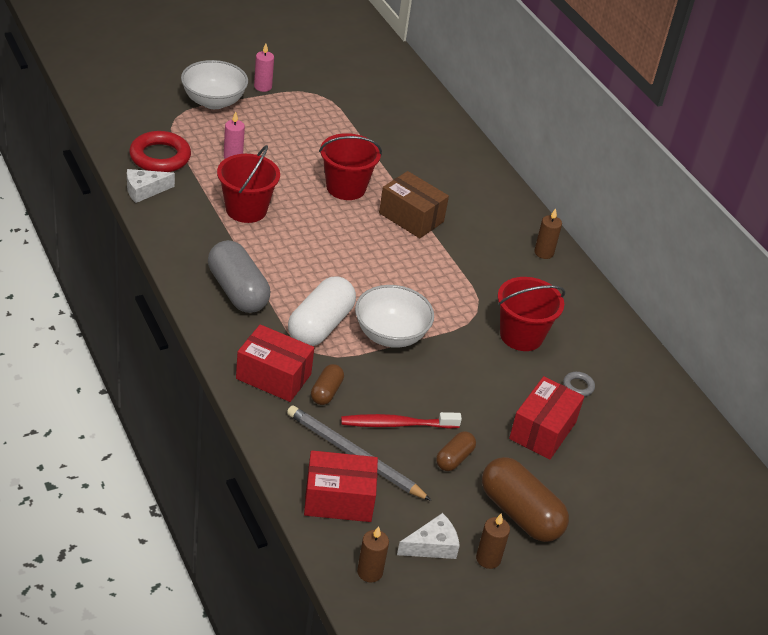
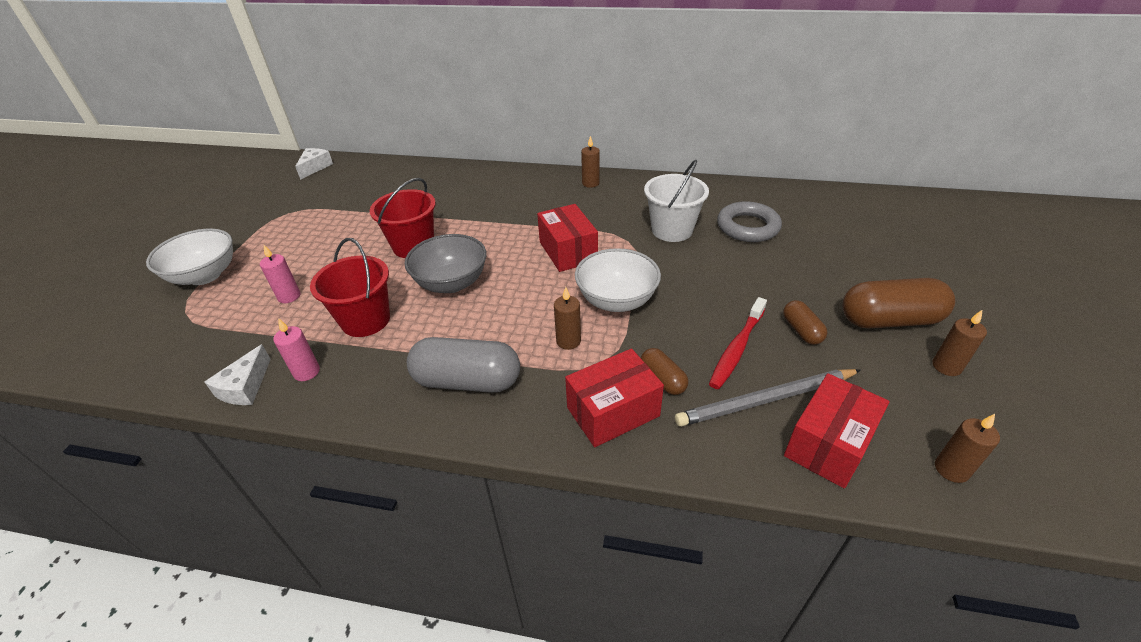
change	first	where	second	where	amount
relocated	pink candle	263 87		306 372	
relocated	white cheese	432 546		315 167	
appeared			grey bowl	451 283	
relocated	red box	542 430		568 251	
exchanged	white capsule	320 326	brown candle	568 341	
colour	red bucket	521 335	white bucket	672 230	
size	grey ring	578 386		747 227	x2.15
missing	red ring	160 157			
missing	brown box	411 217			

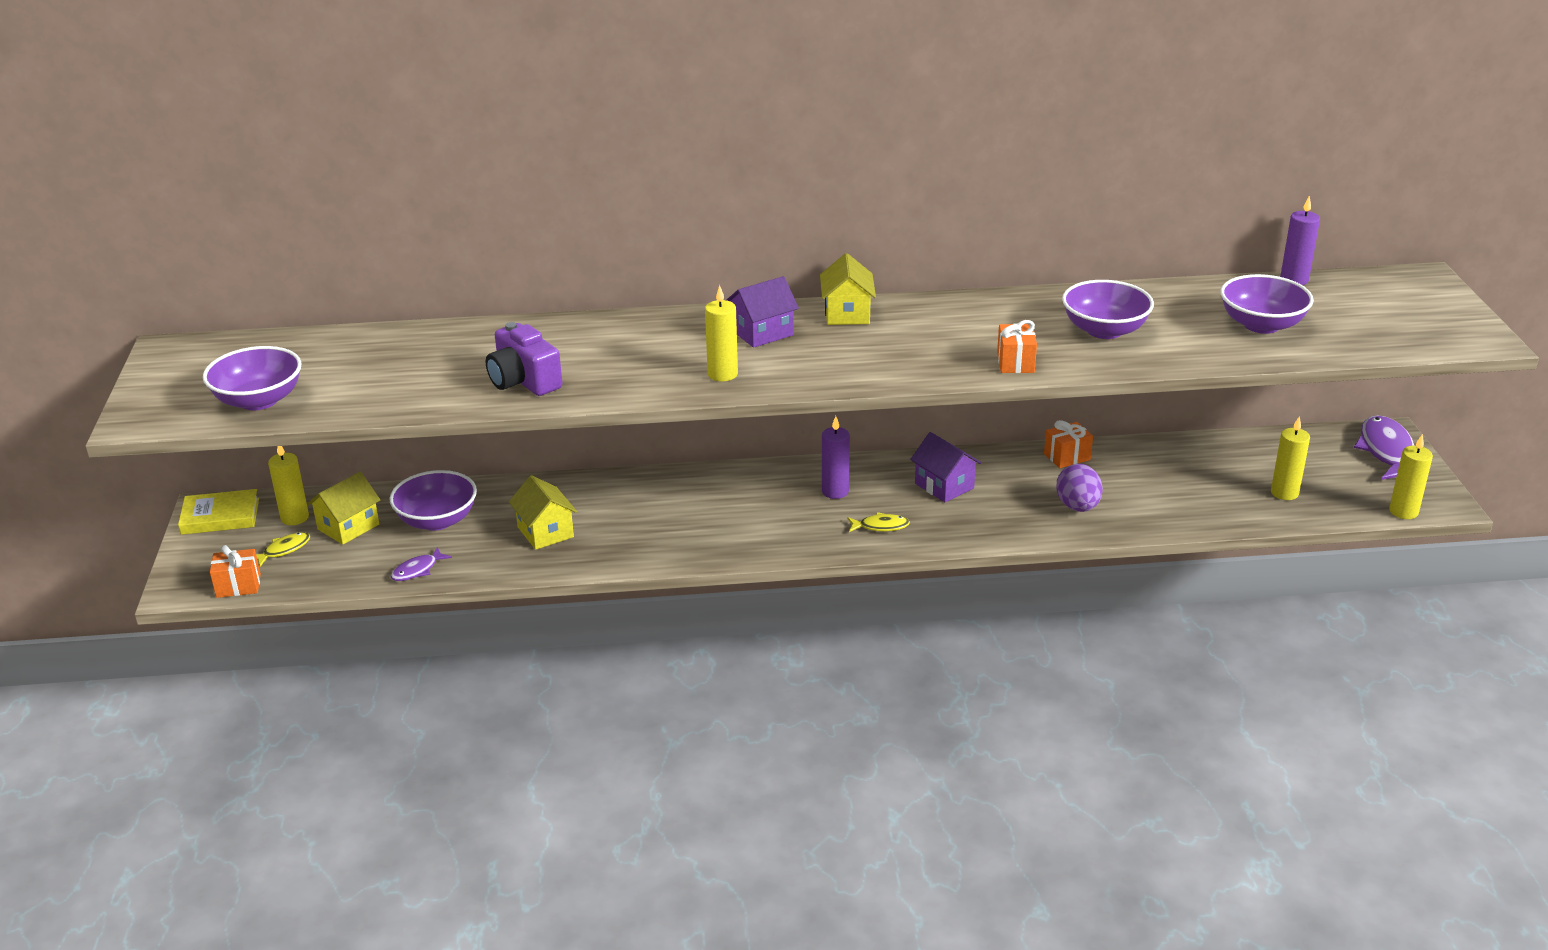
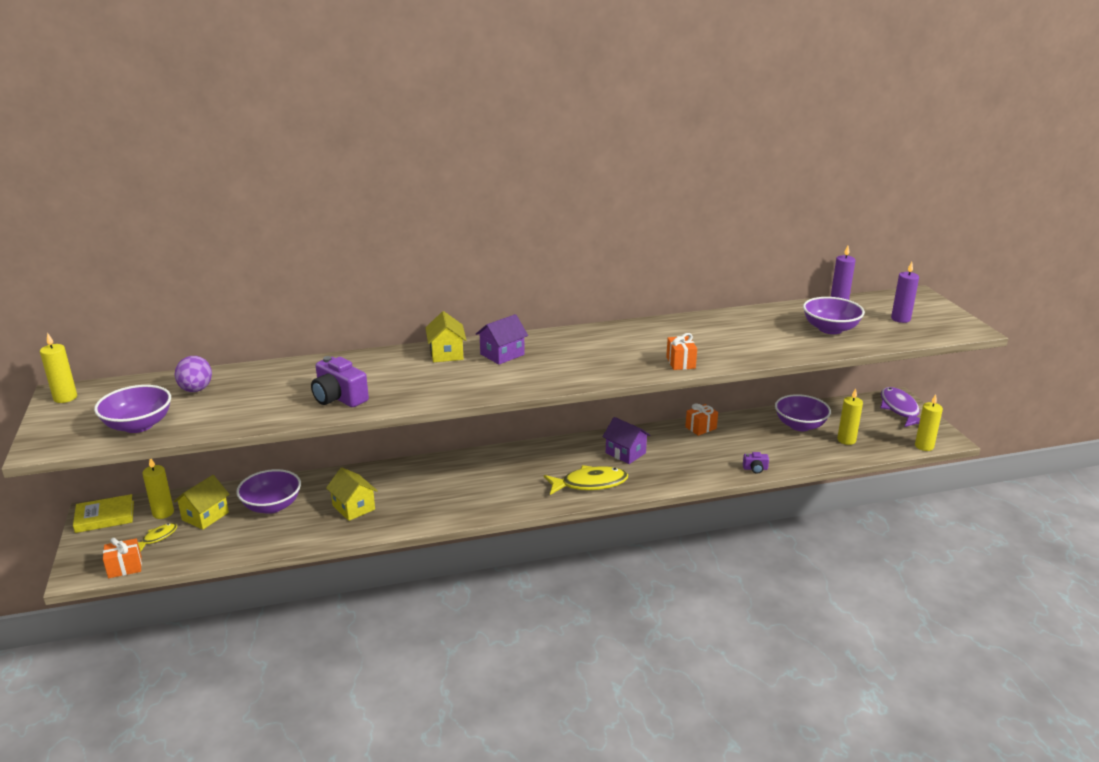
change	first	where	second	where	amount
relocated	yellow candle	722 374		65 398	
relocated	purple egg	1077 507		196 390	
relocated	yellow house	847 313		446 353	
size	yellow fish	881 526		590 484	x1.94
appeared			purple camera	755 469	
relocated	purple bowl	1104 330		800 425	
relocated	purple candle	835 491		900 319	
missing	purple fish	417 570			

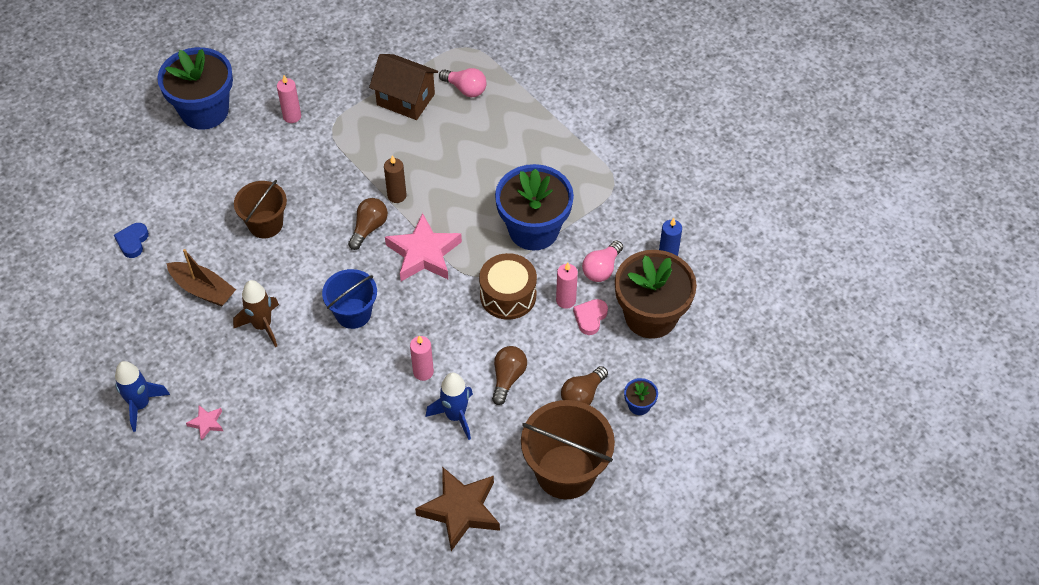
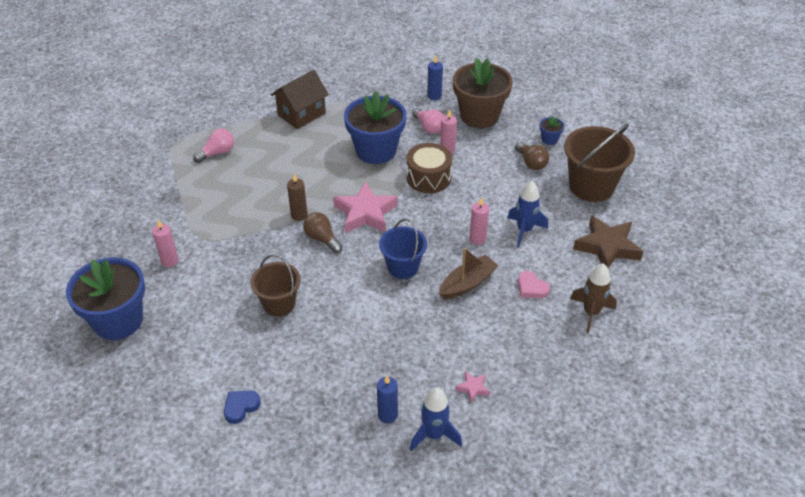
change	first	where	second	where	amount
spun	blue heart	132 242		241 407	105 degrees clockwise
relocated	brown house	406 99		301 114	
appeared			blue candle	387 415	
relocated	brown boat	203 289		467 283	
relocated	pink heart	590 318		531 288	
relocated	brown rocket	262 325		591 313	
missing	brown light bulb	508 378			

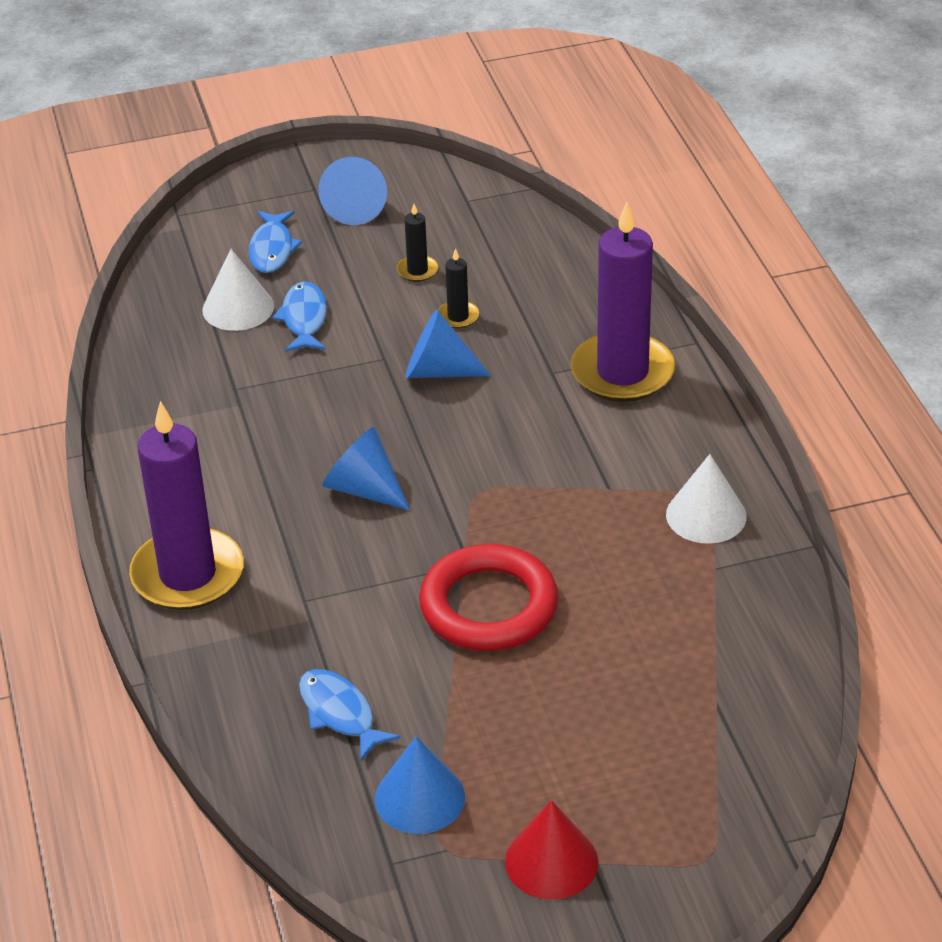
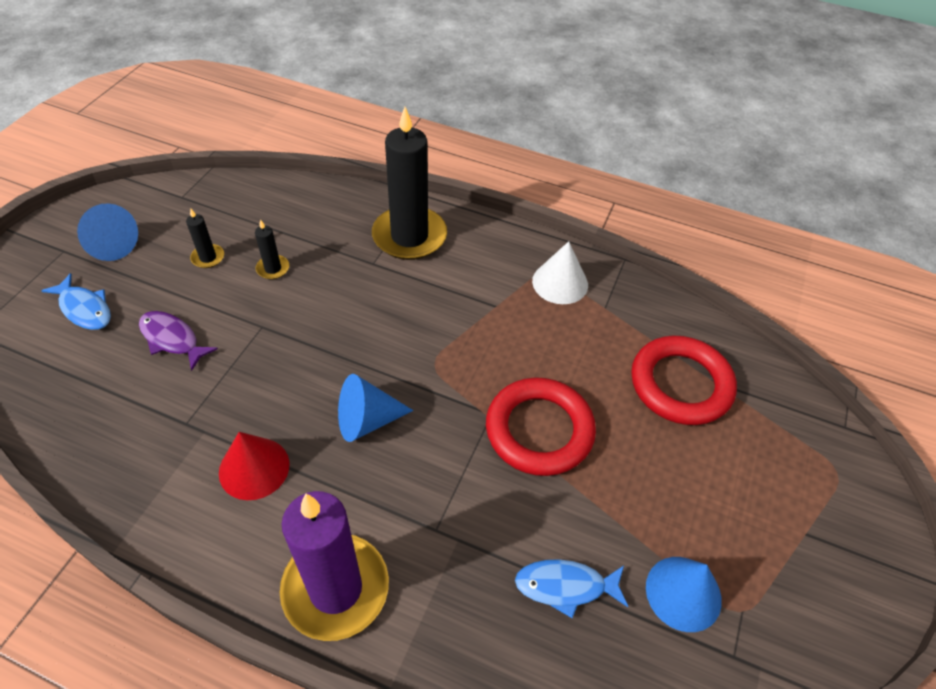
change	first	where	second	where	amount
colour	blue fish	304 319	purple fish	172 339	
relocated	red cone	551 861		254 468	
colour	purple candle	622 372	black candle	409 236	
appeared			red ring	680 384	
missing	white cone	238 308			
missing	blue cone	438 371			

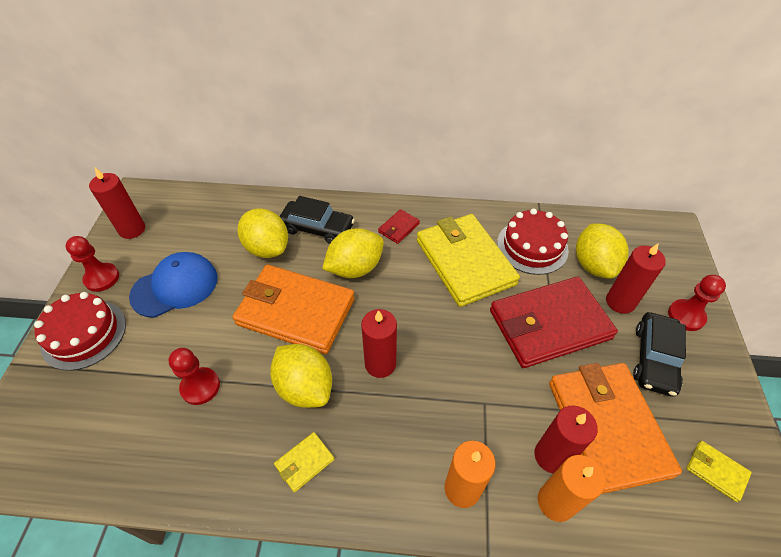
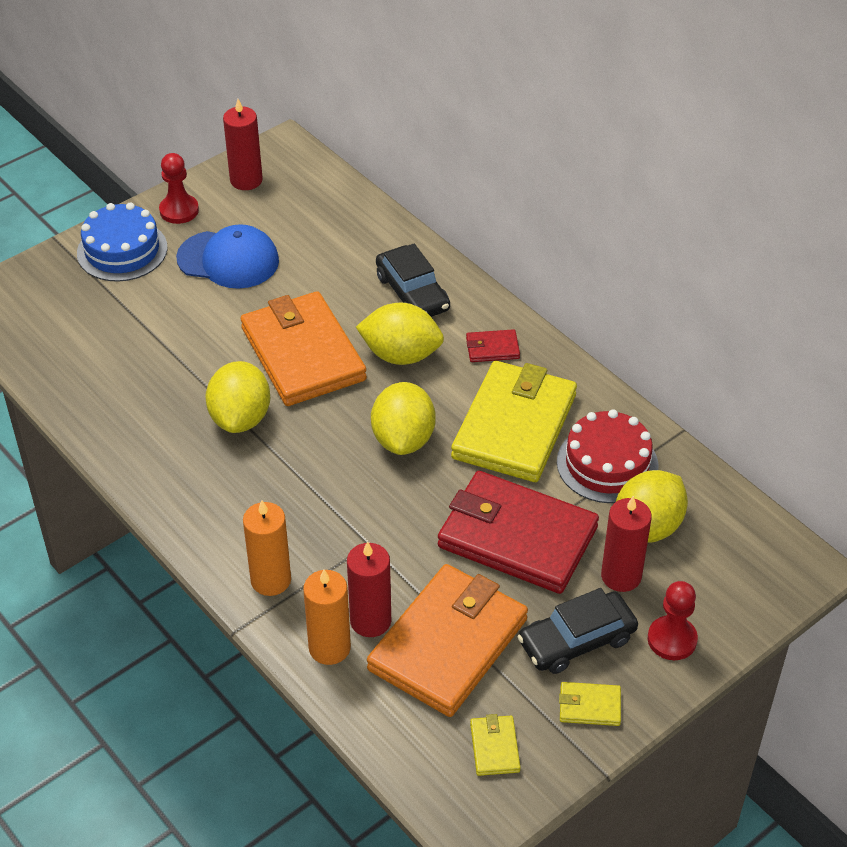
change	first	where	second	where	amount
colour	red cake	84 334	blue cake	122 250	
relocated	yellow lemon	267 248		403 439	
relocated	yellow wallet	304 462		589 706	
missing	red pawn	200 387			
missing	red candle	380 364			

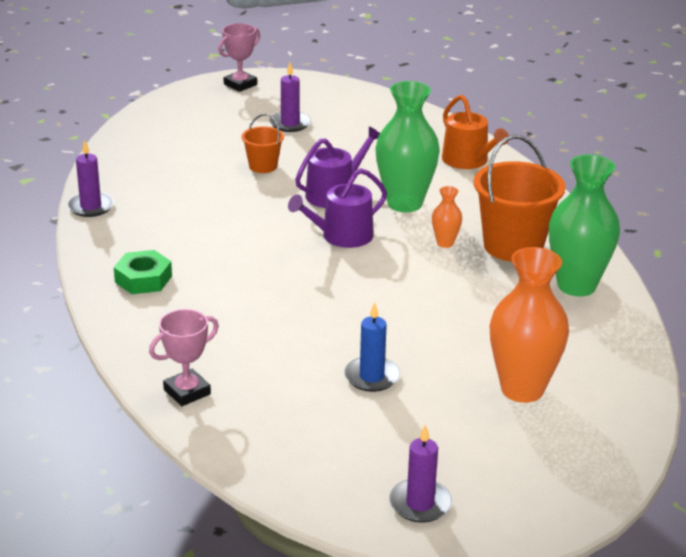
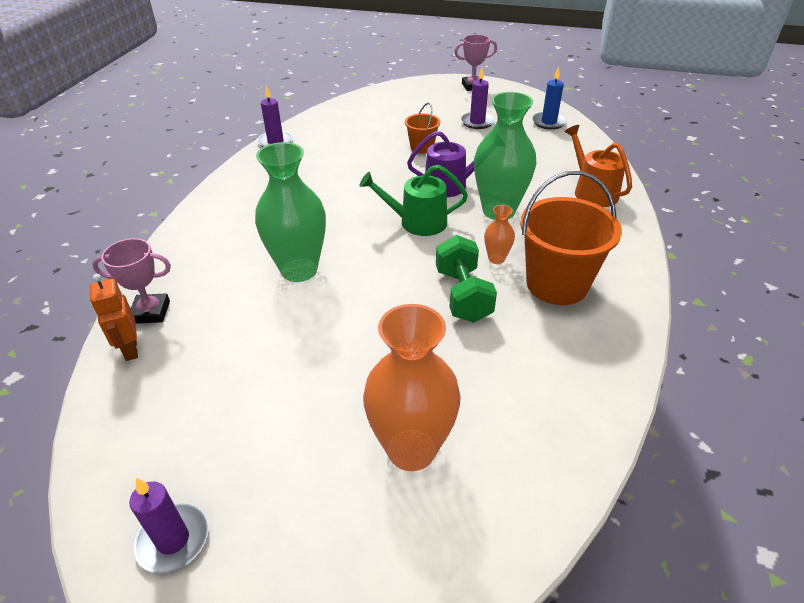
change	first	where	second	where	amount
appeared			orange robot	130 349	
relocated	green vase	576 286		299 270	
colour	purple watering can	342 236	green watering can	417 222	
appeared			green dumbbell	463 295	
relocated	blue candle	371 377		548 122	
spun	orange watering can	468 161		592 191	150 degrees clockwise
missing	green nut	143 279			

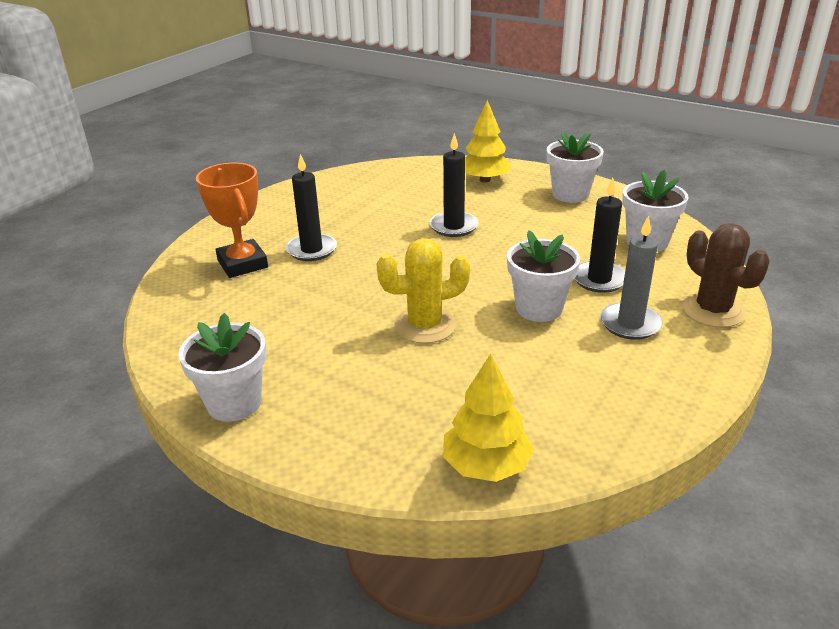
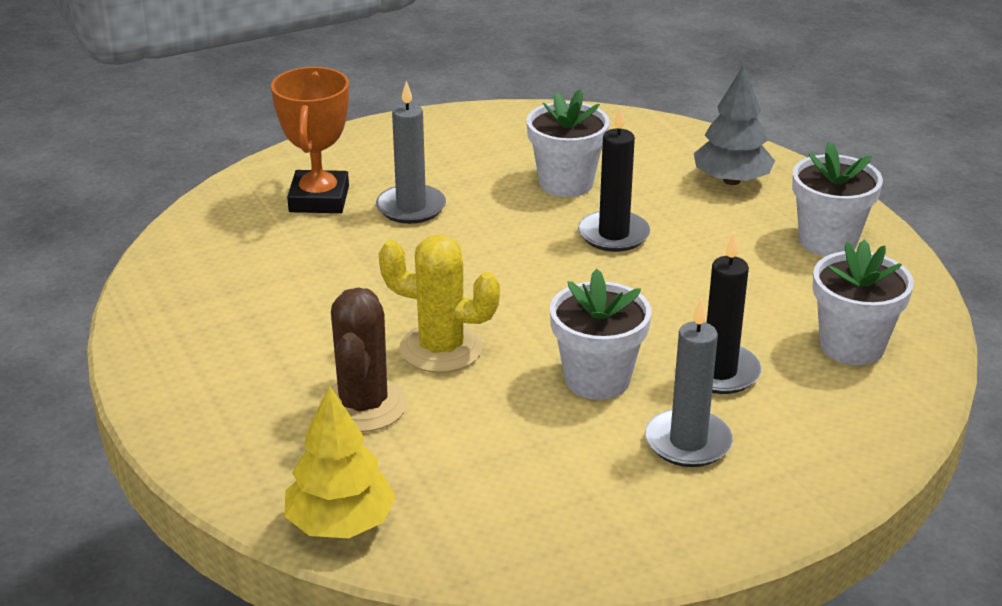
change	first	where	second	where	amount
relocated	brown cactus	712 310		363 405	
colour	black candle	312 250	grey candle	411 207	
relocated	white flower pot	234 403		566 183	
colour	yellow tree	485 180	grey tree	731 180	

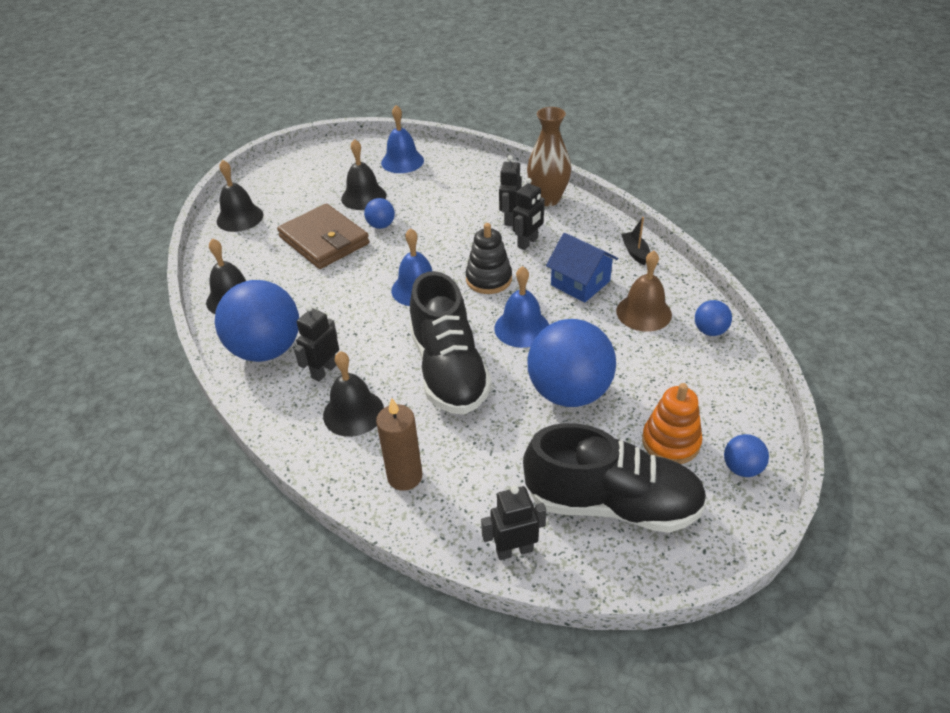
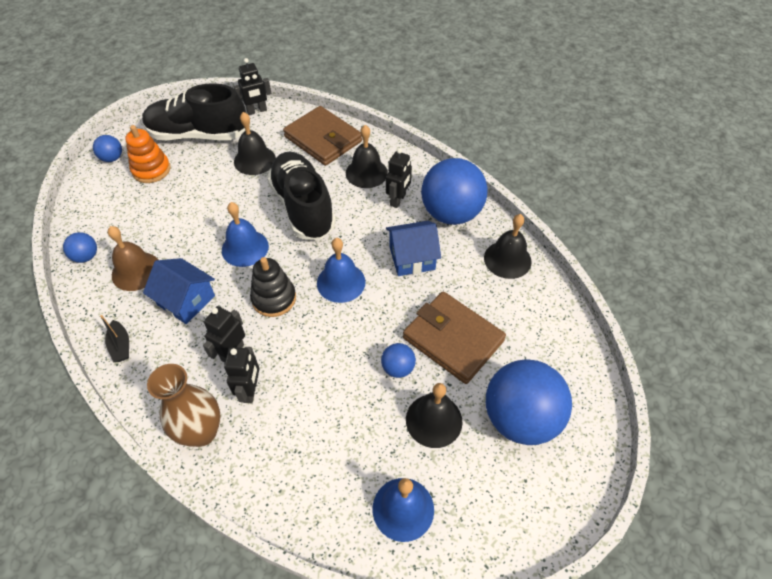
change	first	where	second	where	amount
relocated	black bell	240 218		254 160	
exchanged	brown candle	405 476	brown wallet	323 139	
appeared			blue house	412 258	
relocated	blue ball	569 392		520 418	

